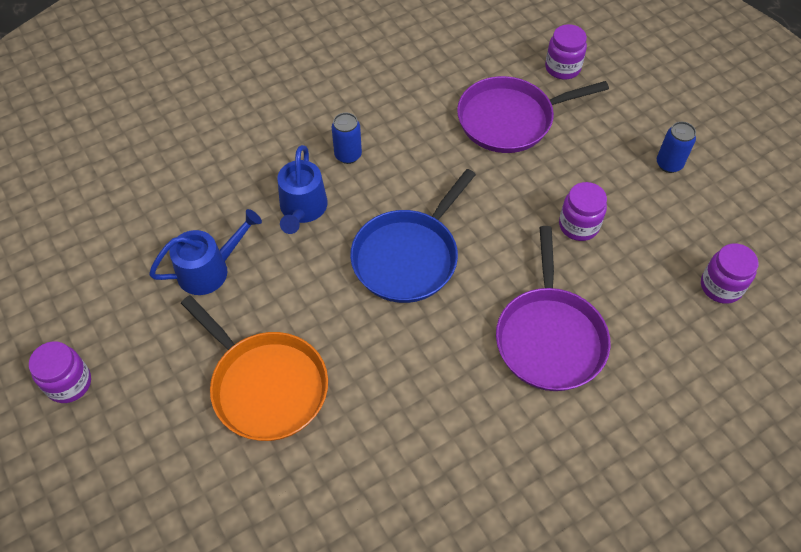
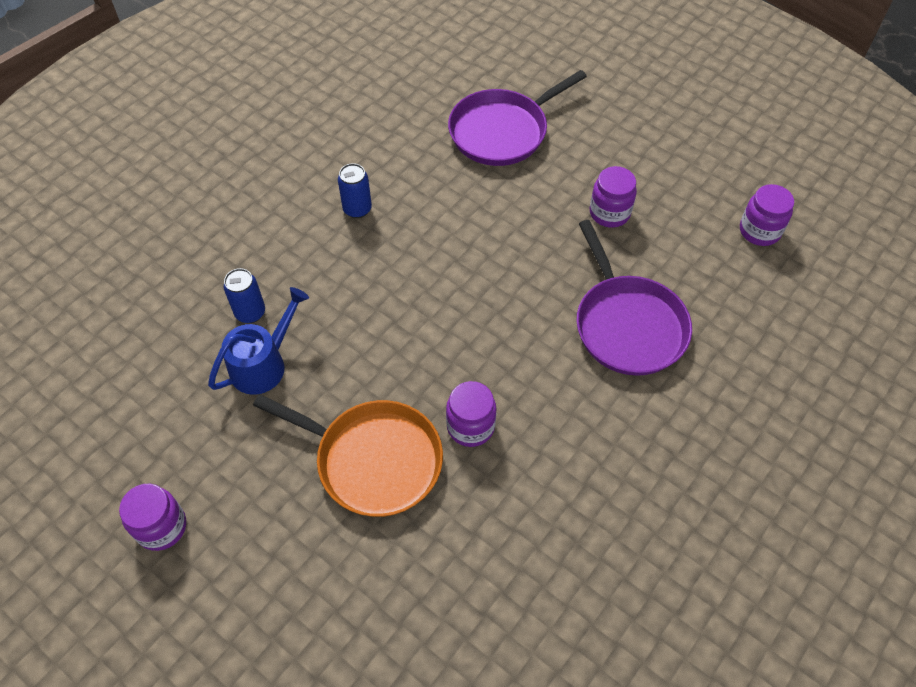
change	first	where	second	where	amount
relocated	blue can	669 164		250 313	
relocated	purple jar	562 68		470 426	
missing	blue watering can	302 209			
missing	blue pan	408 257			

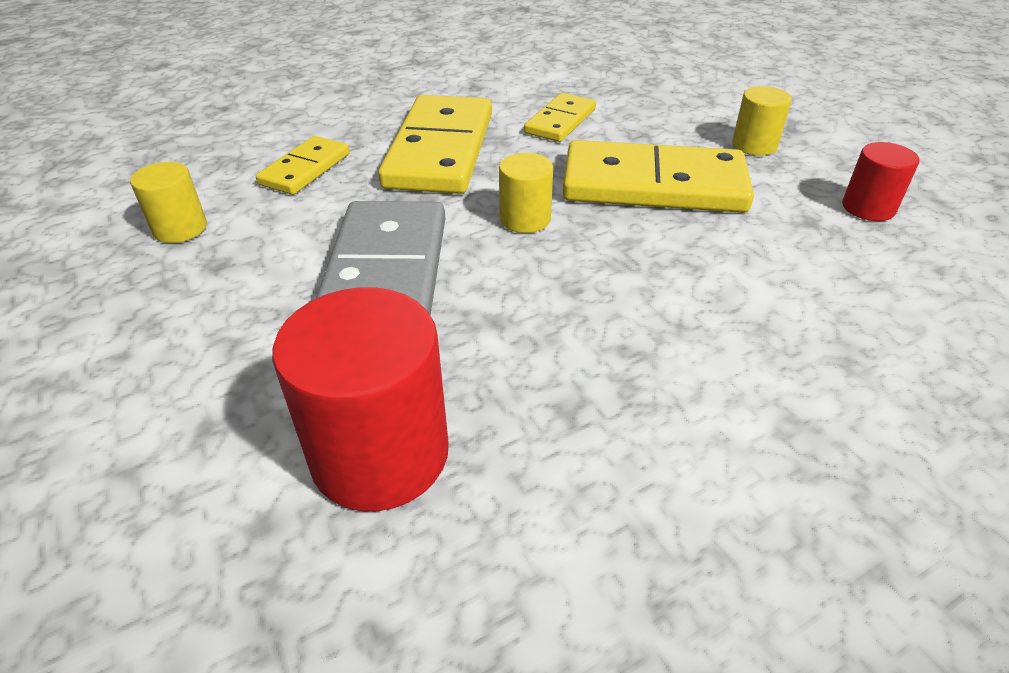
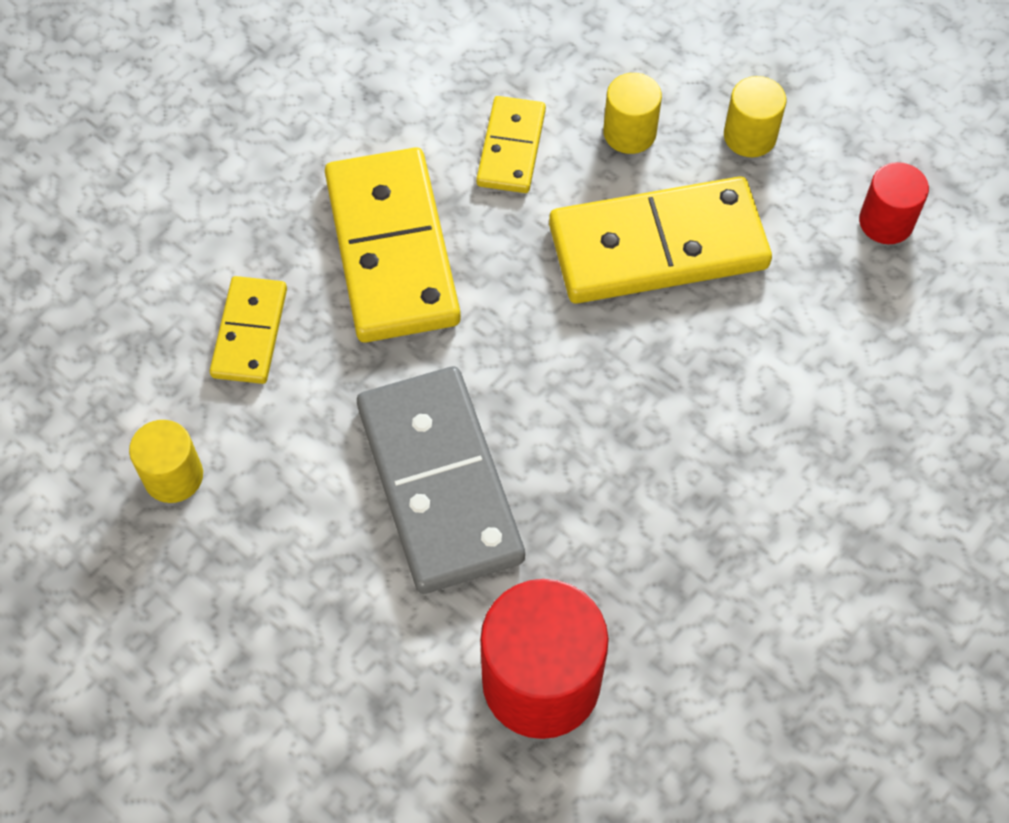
change	first	where	second	where	amount
relocated	yellow cylinder	525 219		629 133	

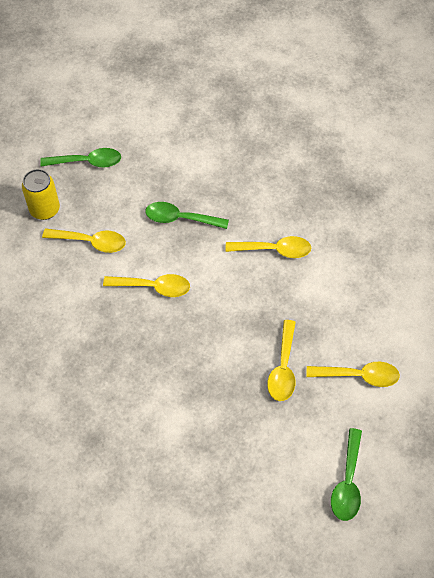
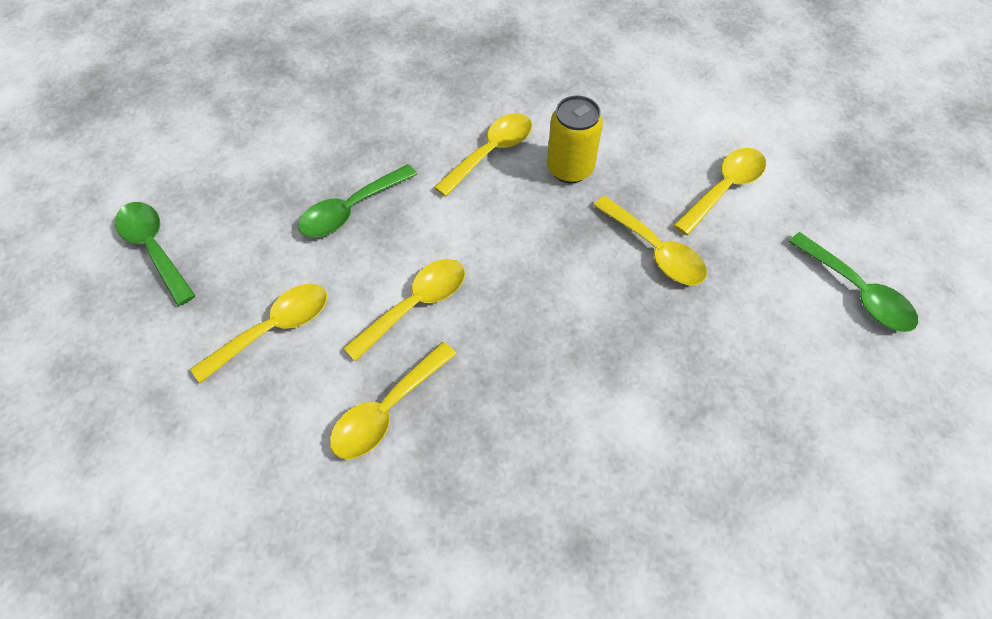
change	first	where	second	where	amount
spun	green spoon	87 162		154 248	75 degrees counterclockwise
appeared			yellow spoon	387 410	
relocated	yellow can	45 209		570 168	

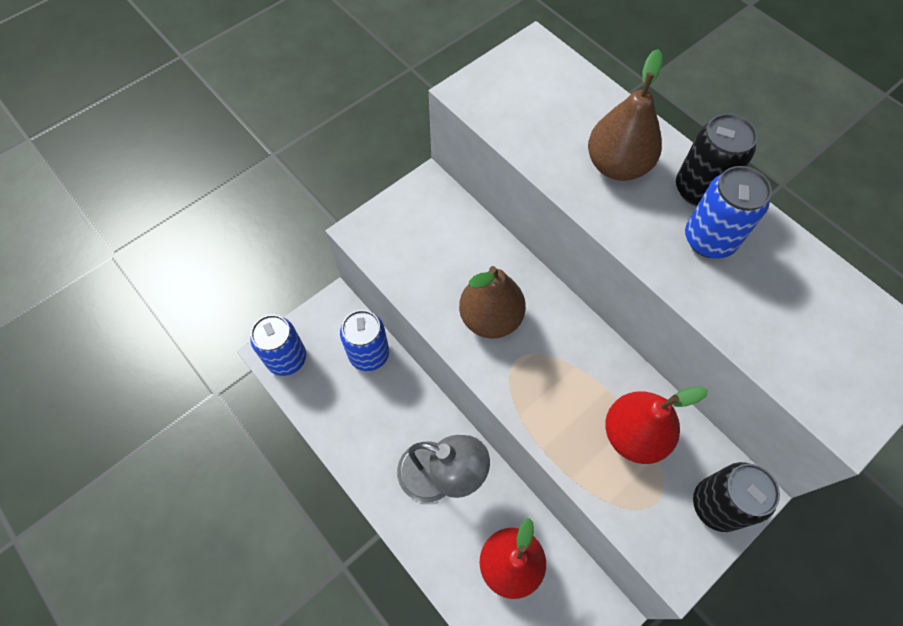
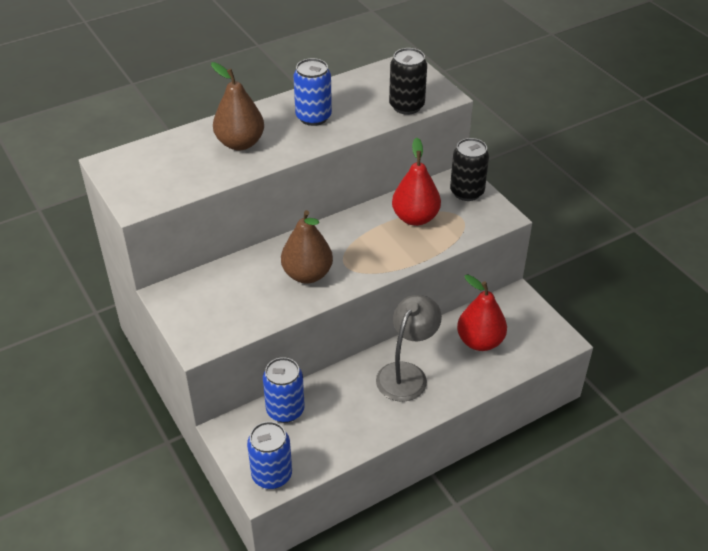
change	first	where	second	where	amount
relocated	black can	699 189		406 106	

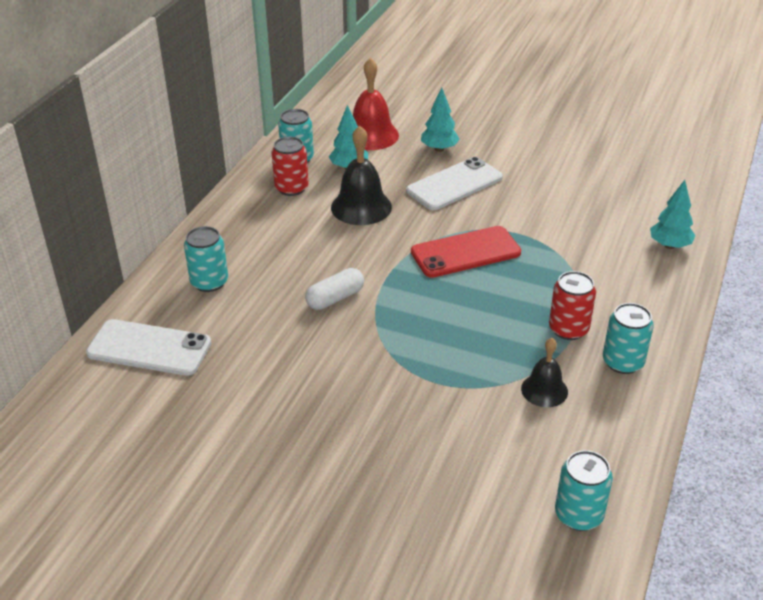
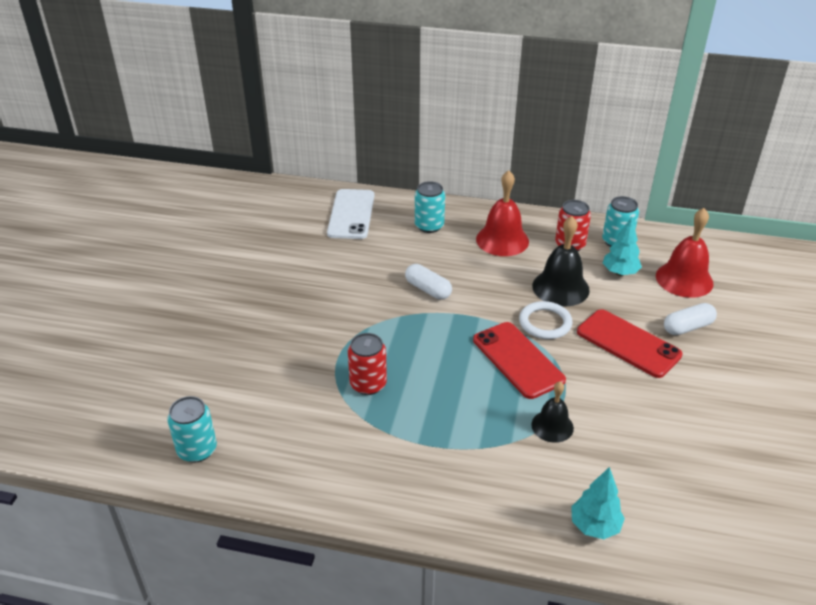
change	first	where	second	where	amount
relocated	red can	568 329		368 384	
appeared			red bell	502 240	
appeared			white ring	545 323	
relocated	black bell	544 390		552 426	
colour	white phone	454 184	red phone	628 343	
exchanged	turquoise tree	439 149	white capsule	687 327	
missing	turquoise can	623 362			

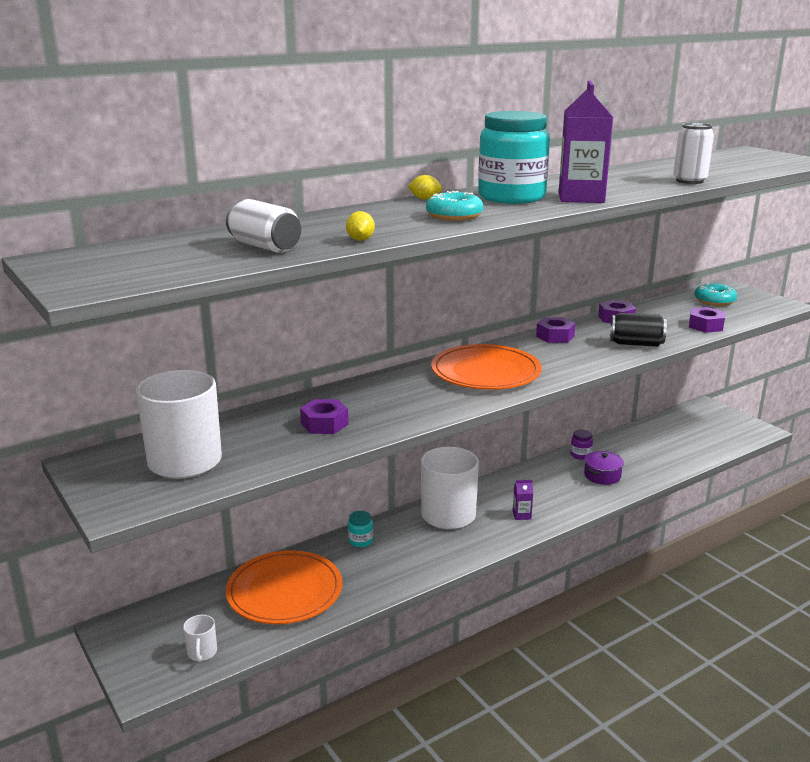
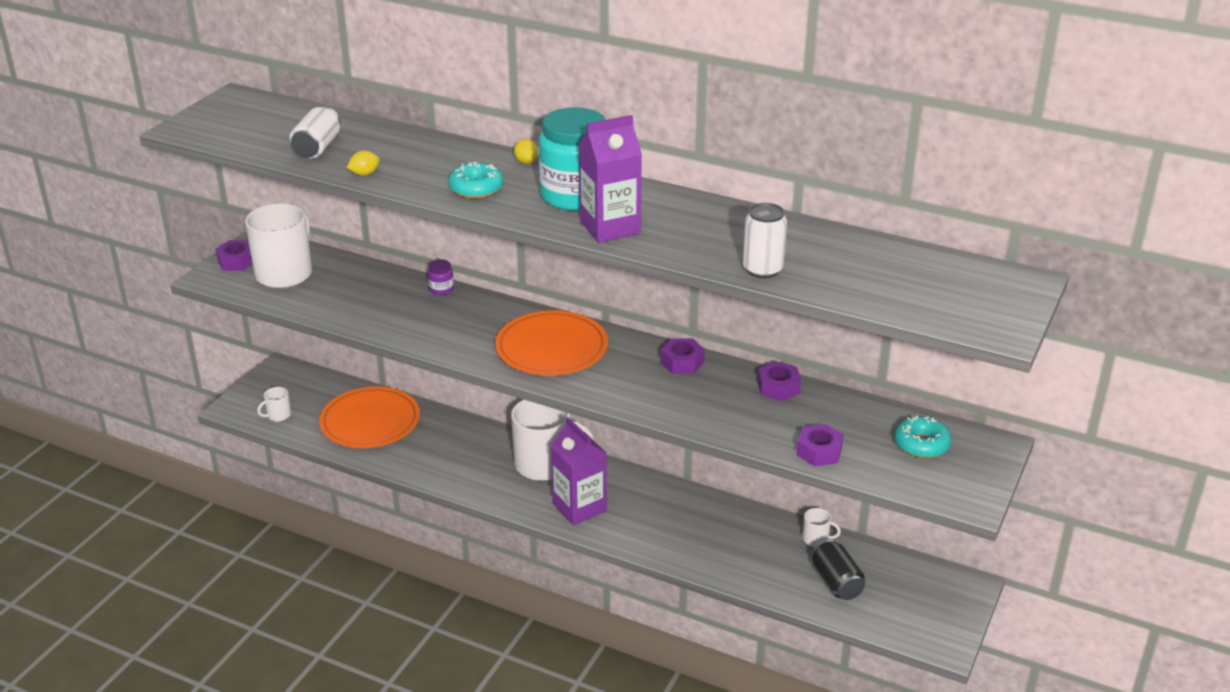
change	first	where	second	where	amount
relocated	purple nut	324 424		237 261	
relocated	purple jar	580 455		441 289	
size	purple carton	522 515		579 507	x2.31
appeared			white mug	816 539	
relocated	black can	636 344		836 582	
missing	turquoise jar	360 541			
missing	purple pot	602 476			

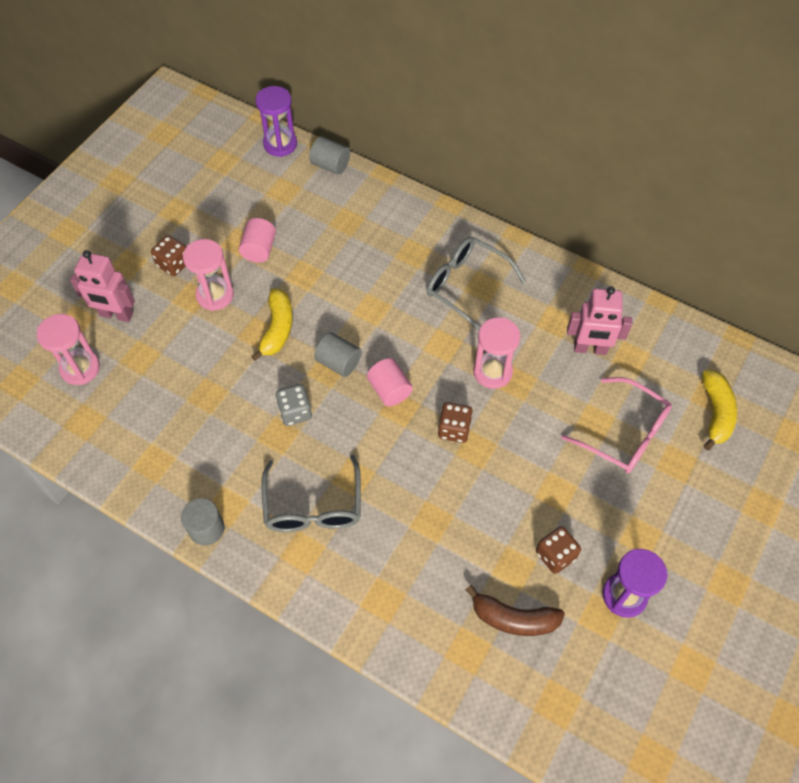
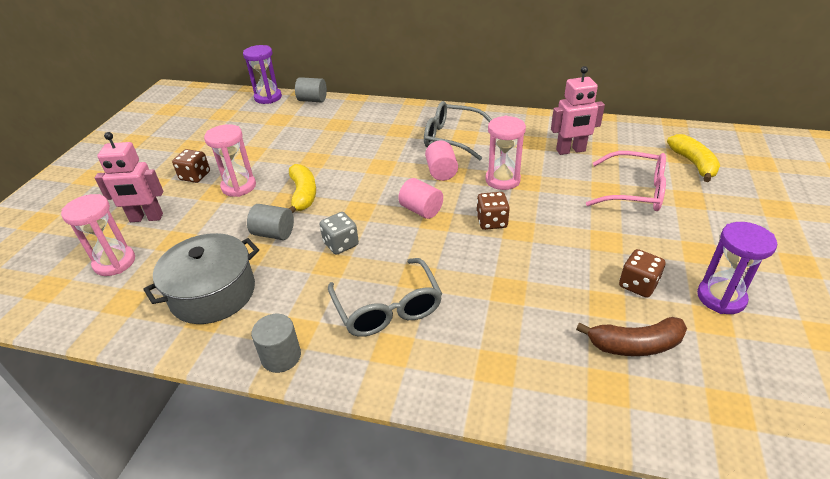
change	first	where	second	where	amount
appeared			grey pot	213 293	
relocated	grey cylinder	338 362		274 233	
relocated	pink cylinder	259 249		441 172	

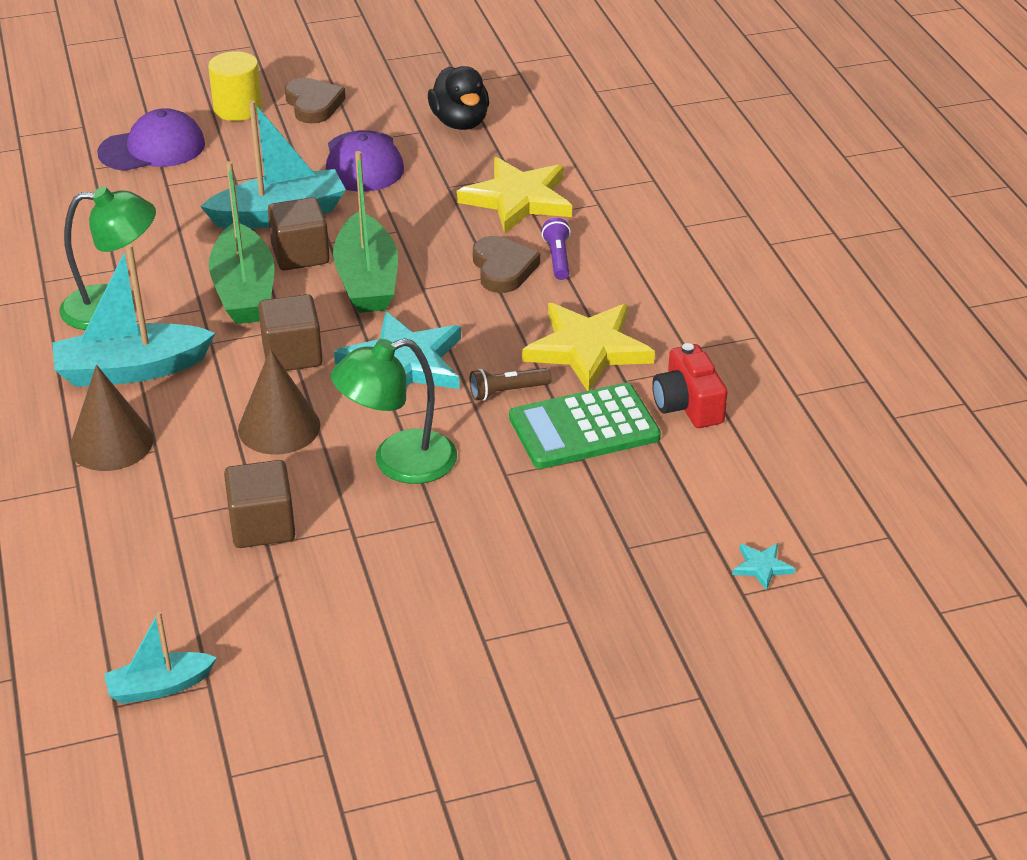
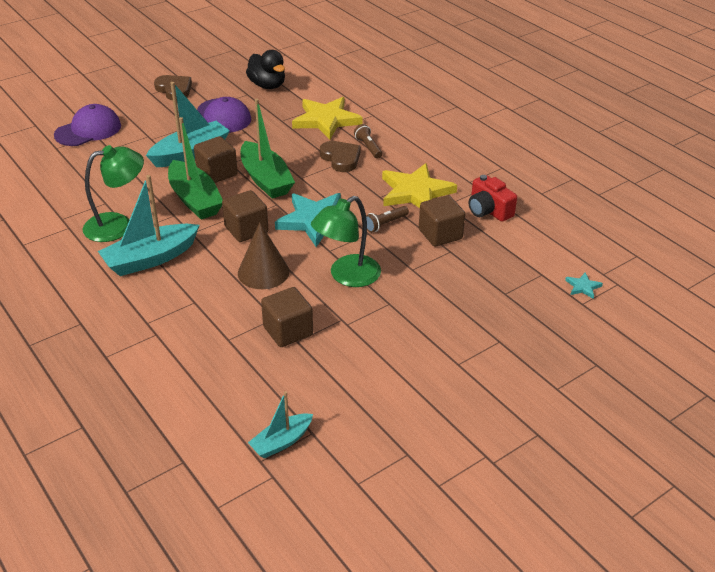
change	first	where	second	where	amount
colour	purple flashlight	557 258	brown flashlight	368 147	
exchanged	green calculator	584 427	brown cube	440 234	
missing	brown cone	111 443			
missing	yellow cylinder	238 109			

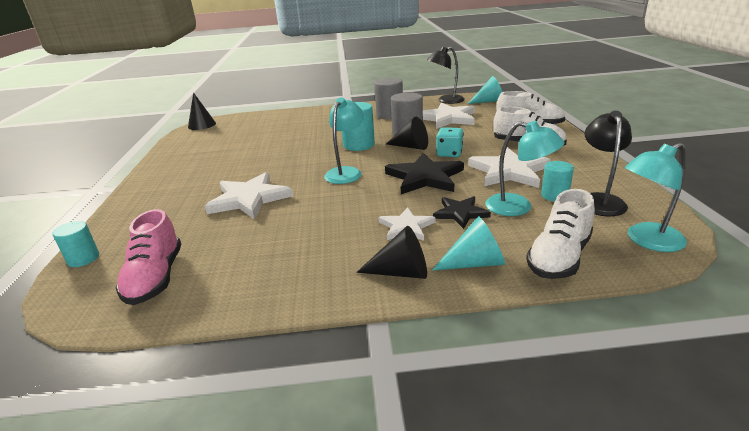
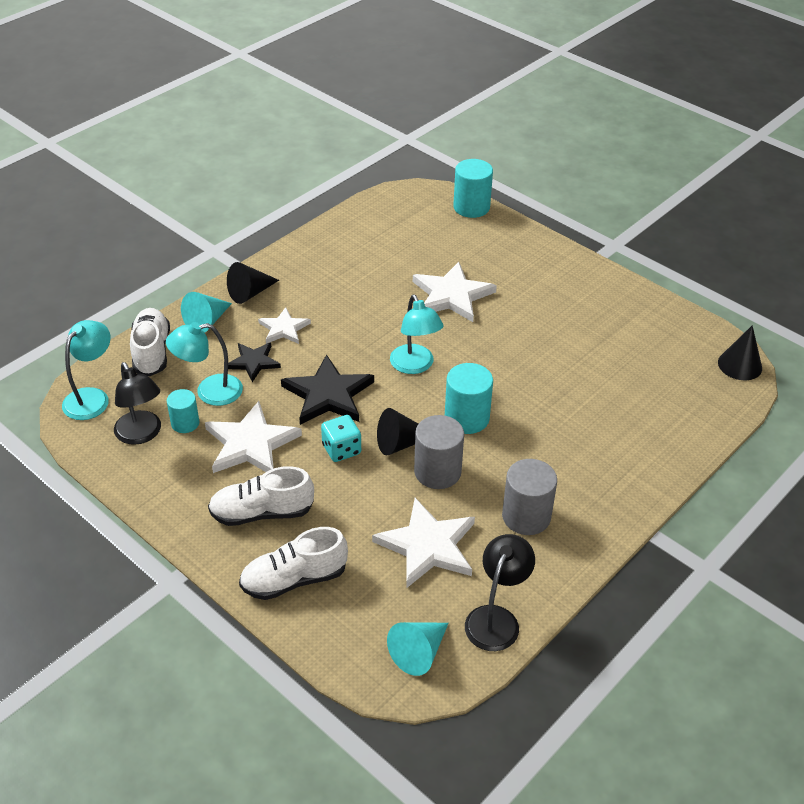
change	first	where	second	where	amount
size	turquoise cylinder	83 259		471 207	x1.61
missing	pink shoe	156 278			

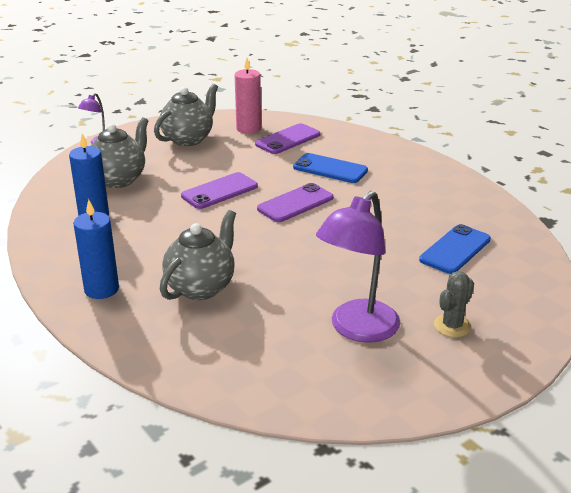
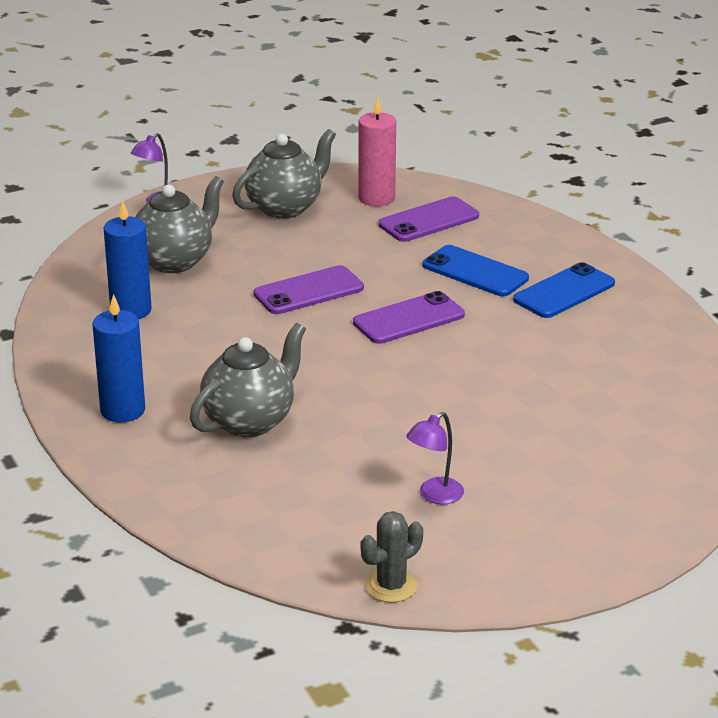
change	first	where	second	where	amount
relocated	grey cactus	452 326		391 586	
size	purple lamp	357 329		434 495	x0.49
relocated	blue phone	455 249		564 291	

